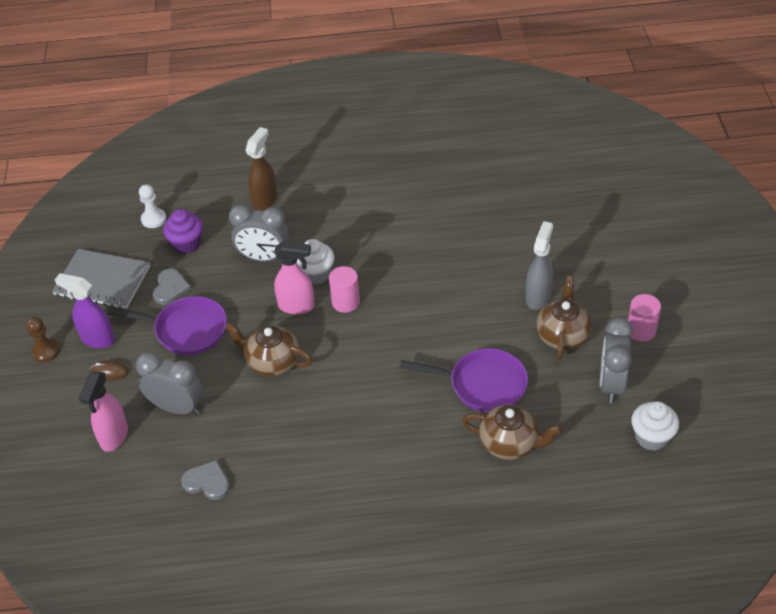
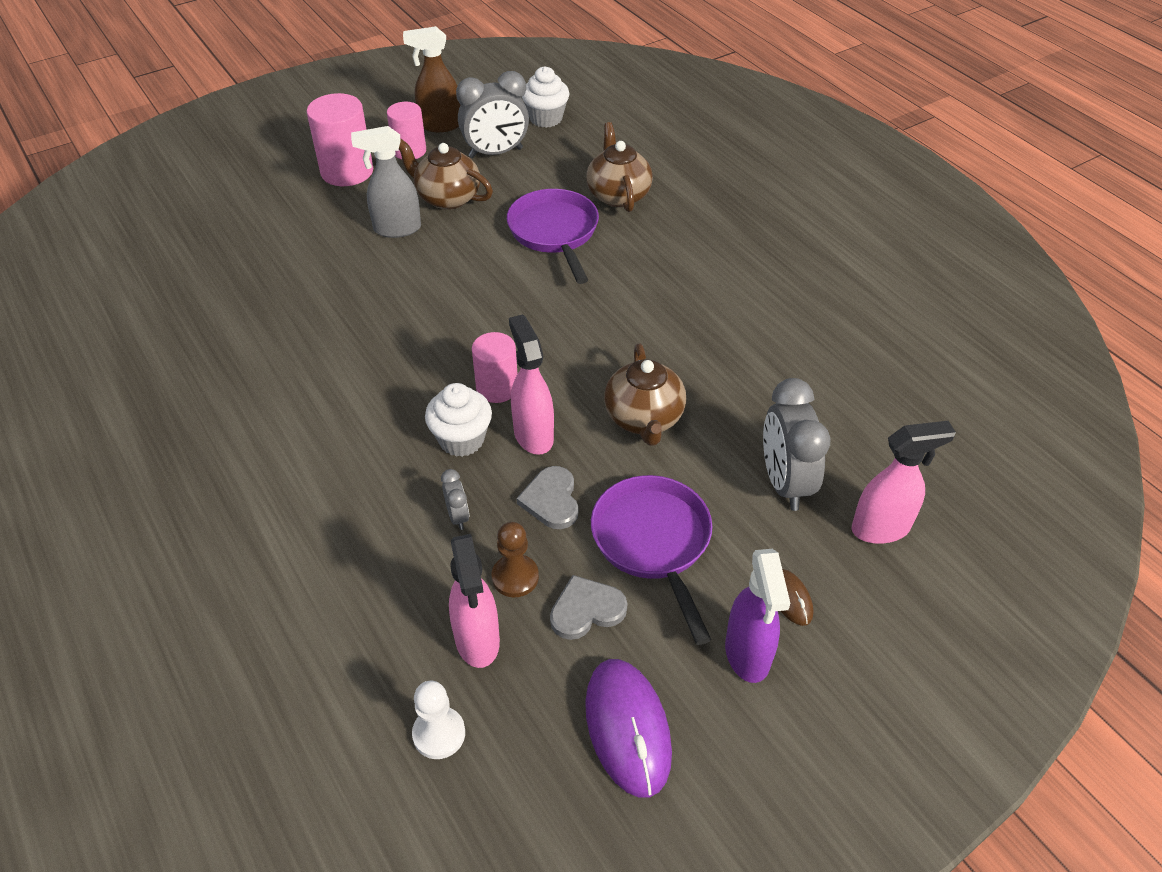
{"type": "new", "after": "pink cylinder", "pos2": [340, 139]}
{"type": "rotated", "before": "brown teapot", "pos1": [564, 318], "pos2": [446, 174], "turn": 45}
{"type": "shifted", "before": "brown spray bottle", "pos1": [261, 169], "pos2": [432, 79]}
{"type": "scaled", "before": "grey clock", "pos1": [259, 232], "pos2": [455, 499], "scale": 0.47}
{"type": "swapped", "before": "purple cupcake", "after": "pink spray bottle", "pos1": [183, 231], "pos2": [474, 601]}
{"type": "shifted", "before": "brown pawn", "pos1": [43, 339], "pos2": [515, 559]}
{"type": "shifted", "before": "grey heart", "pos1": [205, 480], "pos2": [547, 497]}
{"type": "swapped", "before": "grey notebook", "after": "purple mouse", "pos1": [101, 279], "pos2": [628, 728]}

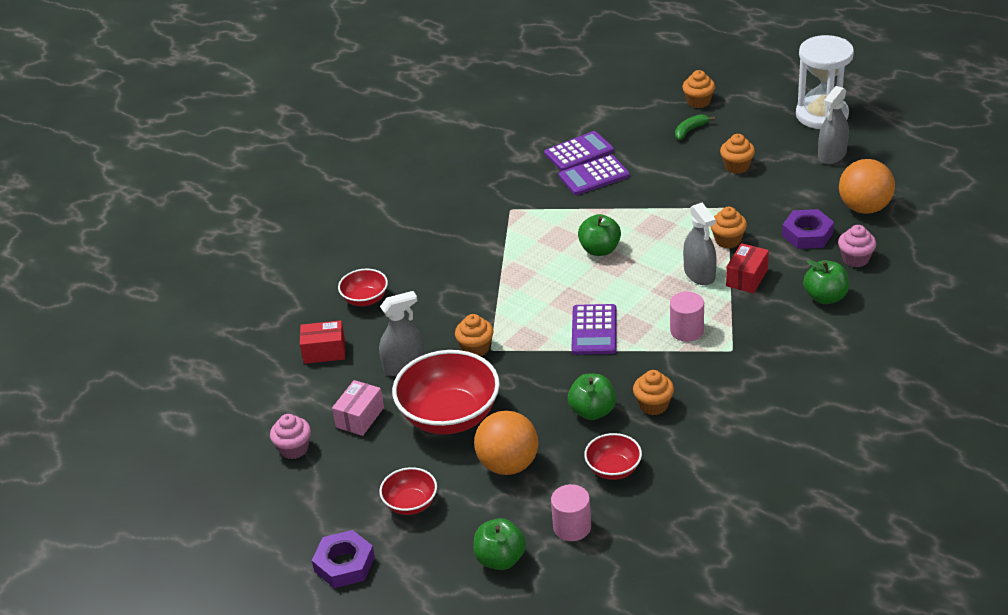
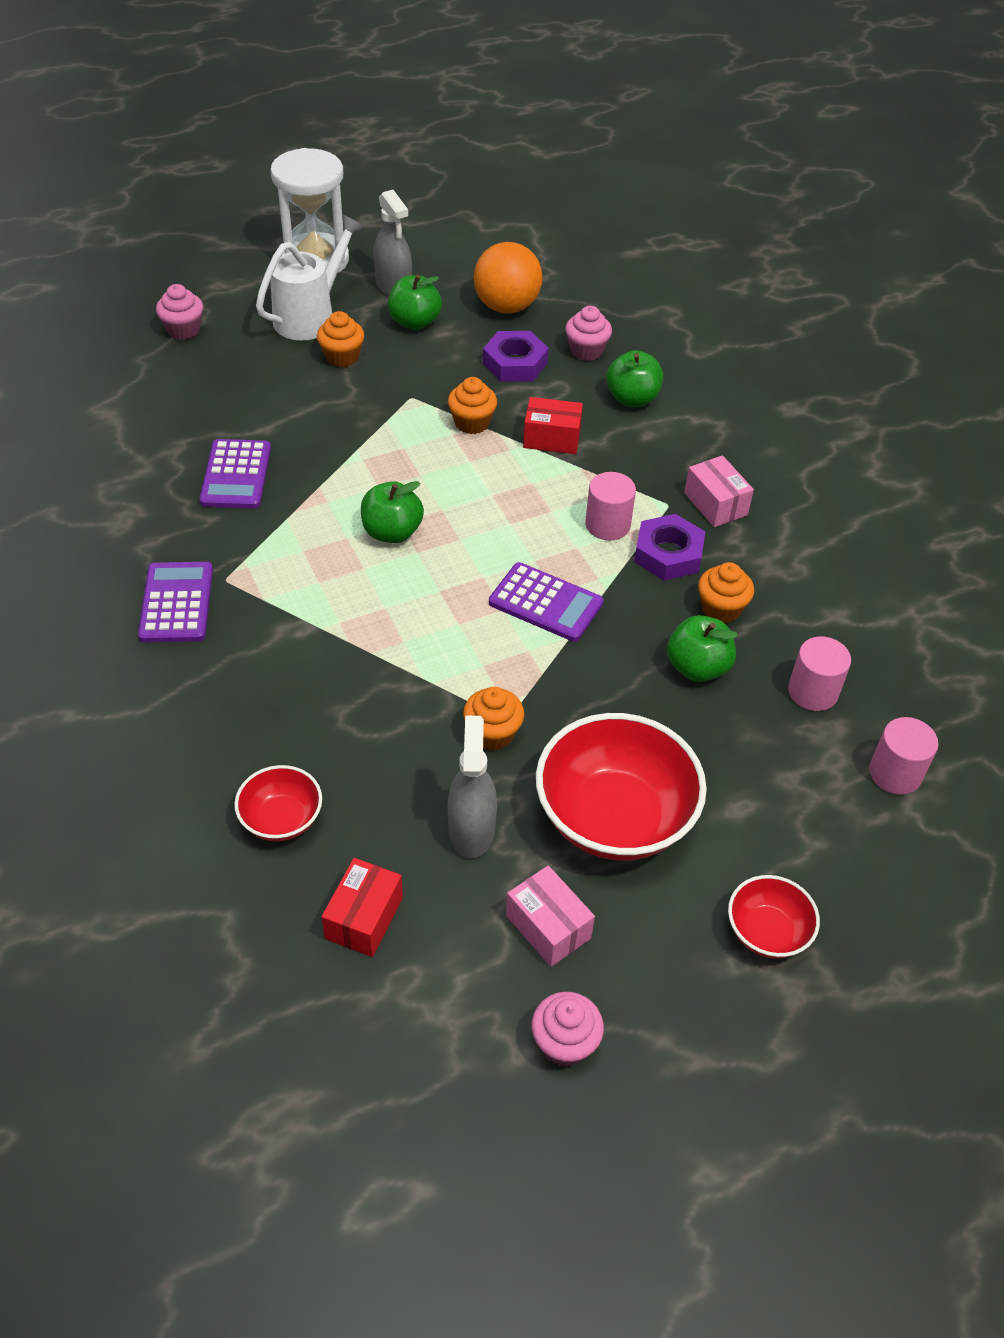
{"type": "shifted", "before": "purple calculator", "pos1": [579, 151], "pos2": [175, 602]}
{"type": "repainted", "before": "orange cupcake", "after": "pink cupcake", "pos1": [698, 89], "pos2": [179, 312]}
{"type": "new", "after": "white watering can", "pos2": [310, 278]}
{"type": "shifted", "before": "green apple", "pos1": [499, 544], "pos2": [415, 302]}
{"type": "rotated", "before": "red box", "pos1": [747, 268], "pos2": [553, 425], "turn": -45}
{"type": "shifted", "before": "purple nut", "pos1": [343, 559], "pos2": [669, 547]}
{"type": "new", "after": "pink box", "pos2": [719, 491]}
{"type": "swapped", "before": "red bowl", "after": "pink cylinder", "pos1": [613, 456], "pos2": [819, 673]}
{"type": "gone", "before": "orange ball", "pos1": [506, 443]}
{"type": "gone", "before": "green banana", "pos1": [695, 127]}
{"type": "gone", "before": "grey spray bottle", "pos1": [700, 244]}

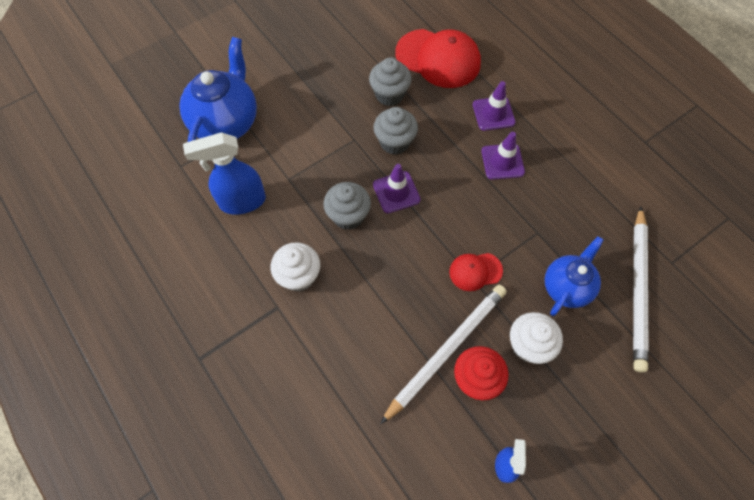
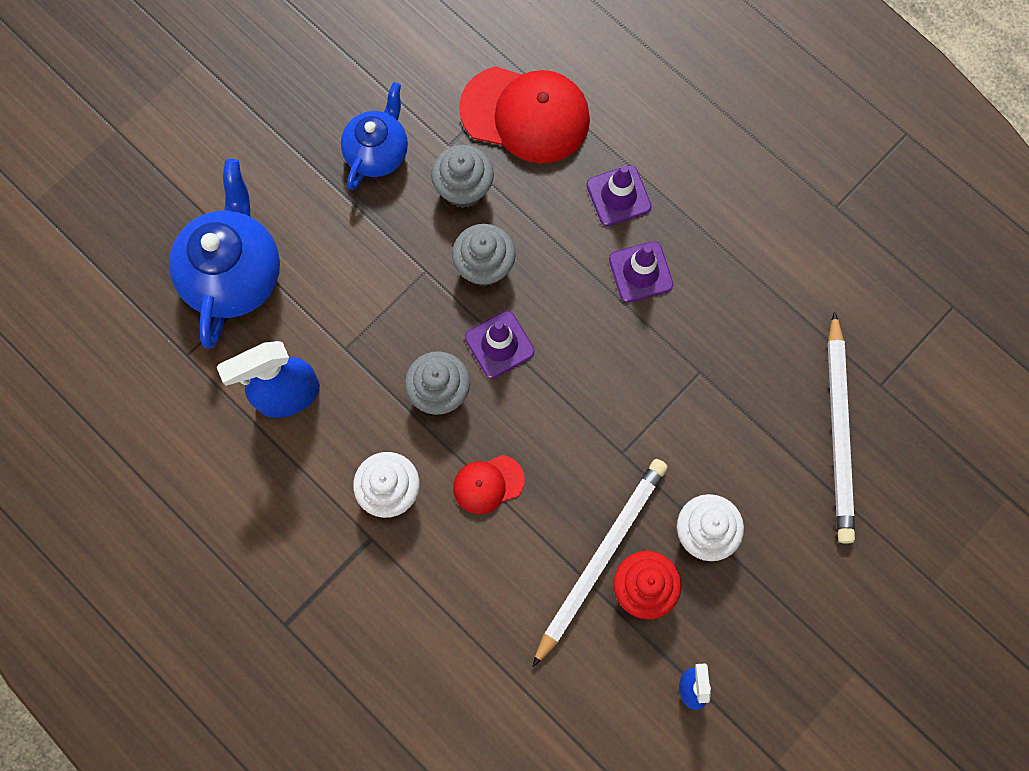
{"type": "shifted", "before": "blue teapot", "pos1": [574, 276], "pos2": [374, 136]}
{"type": "shifted", "before": "red cap", "pos1": [476, 272], "pos2": [489, 484]}

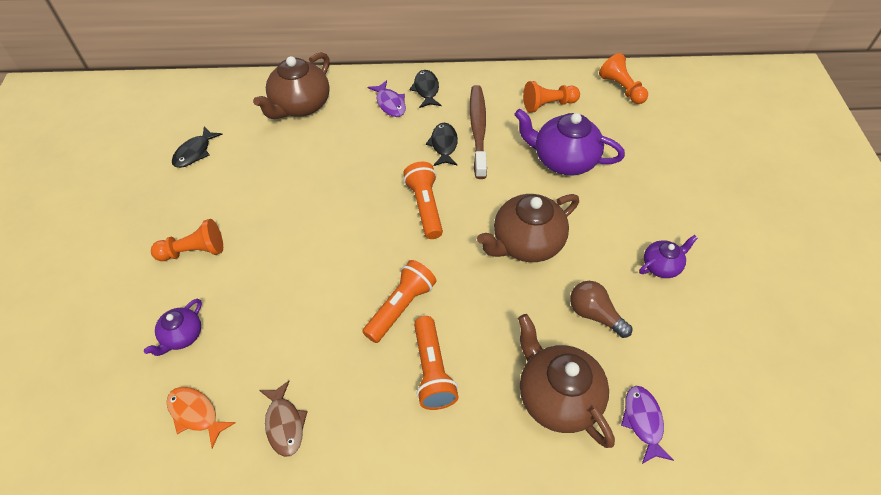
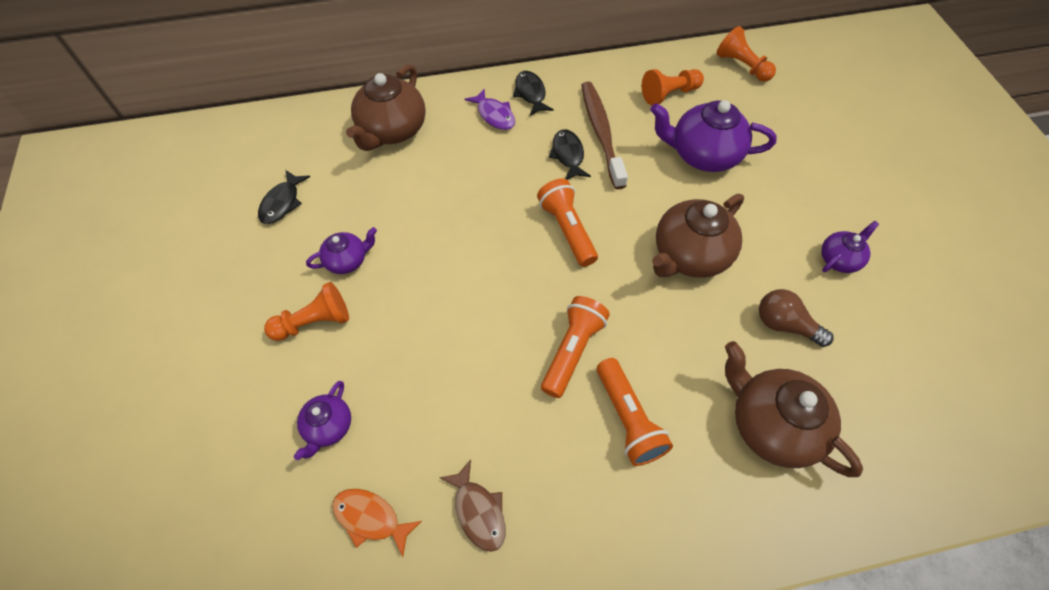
{"type": "new", "after": "purple teapot", "pos2": [341, 250]}
{"type": "gone", "before": "purple fish", "pos1": [647, 425]}

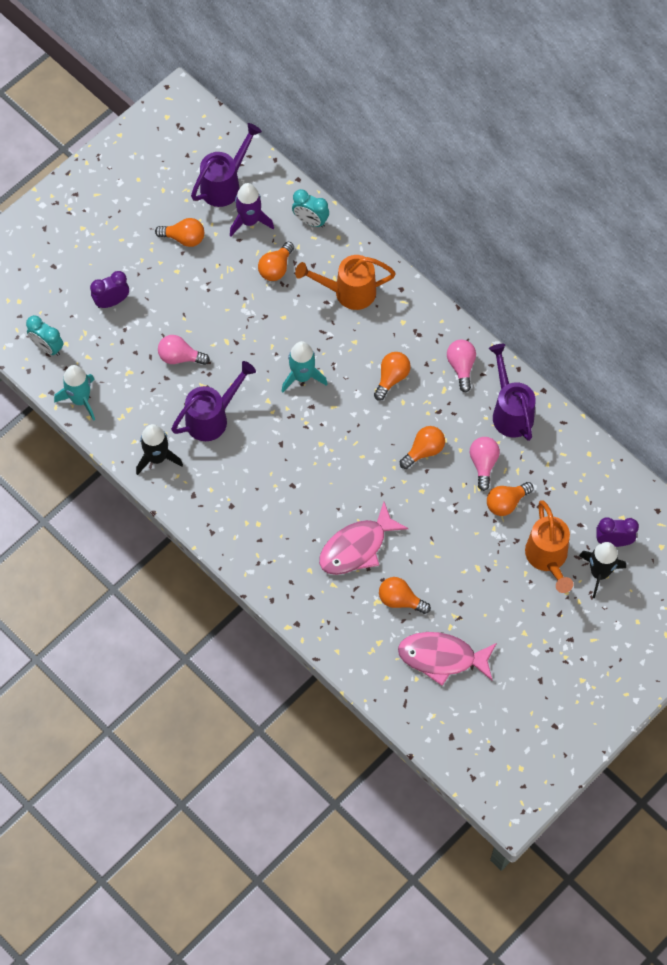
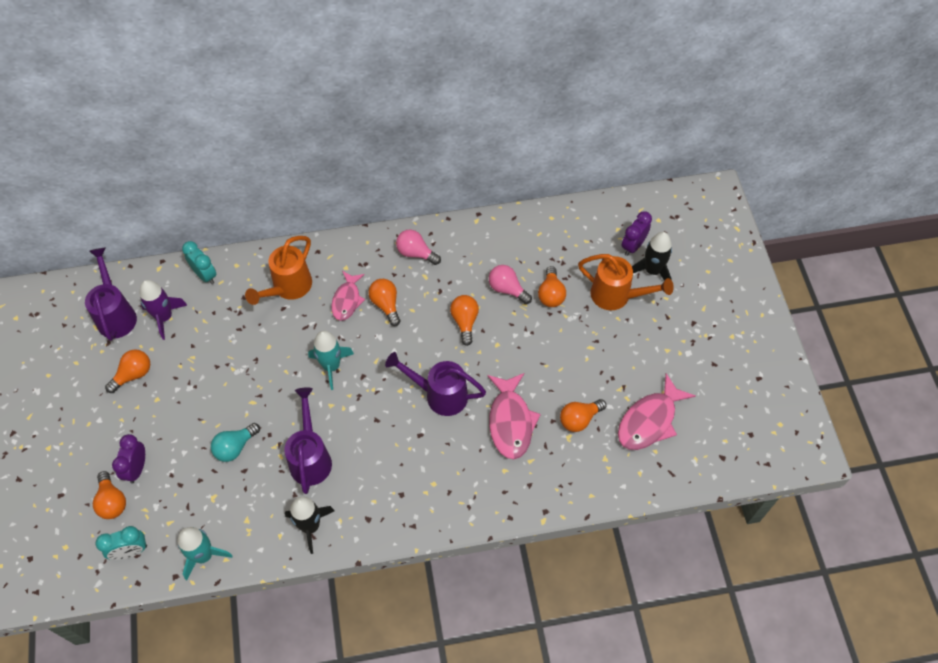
{"type": "shifted", "before": "orange light bulb", "pos1": [276, 261], "pos2": [109, 495]}
{"type": "rotated", "before": "turquoise clock", "pos1": [310, 208], "pos2": [199, 262], "turn": -105}
{"type": "repainted", "before": "pink light bulb", "after": "turquoise light bulb", "pos1": [184, 350], "pos2": [235, 442]}
{"type": "new", "after": "pink fish", "pos2": [348, 296]}
{"type": "shifted", "before": "purple watering can", "pos1": [512, 392], "pos2": [435, 384]}

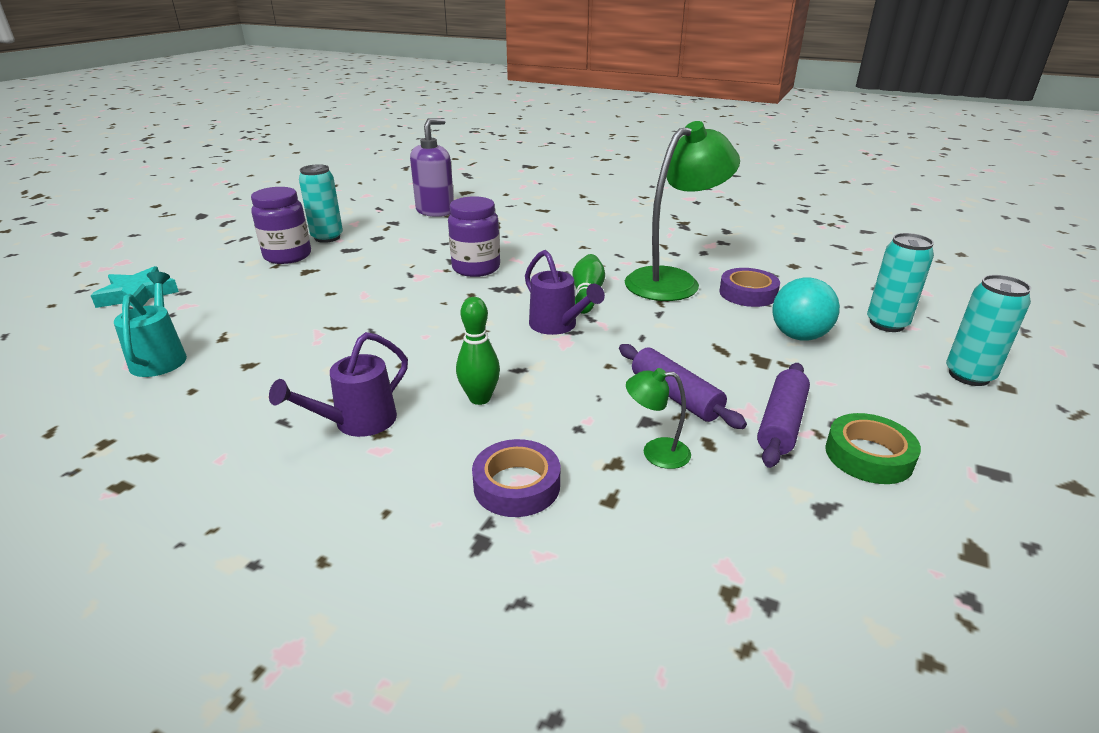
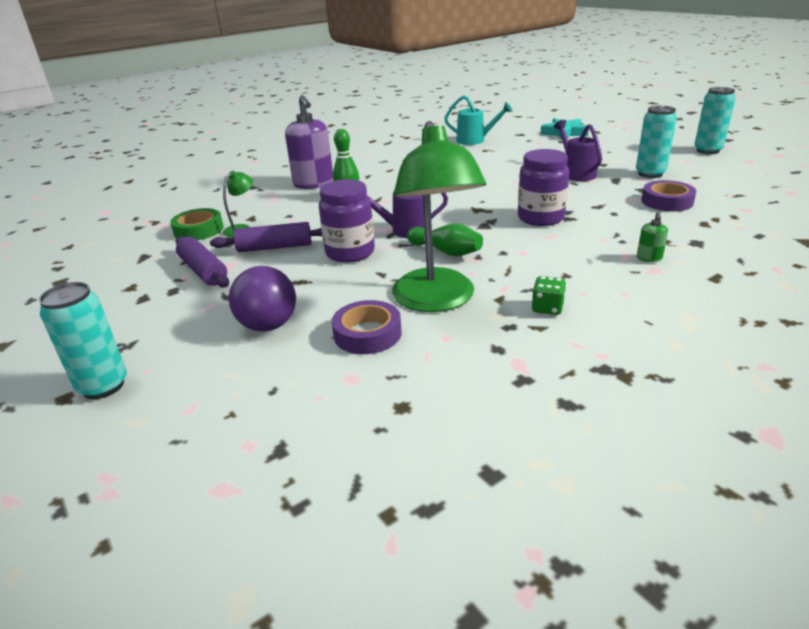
{"type": "shifted", "before": "green tape", "pos1": [873, 448], "pos2": [197, 224]}
{"type": "repainted", "before": "turquoise ball", "after": "purple ball", "pos1": [806, 309], "pos2": [262, 299]}
{"type": "shifted", "before": "purple soap dispenser", "pos1": [432, 167], "pos2": [309, 142]}
{"type": "shifted", "before": "purple jar", "pos1": [281, 225], "pos2": [347, 221]}
{"type": "new", "after": "green dice", "pos2": [549, 295]}
{"type": "shifted", "before": "purple watering can", "pos1": [338, 384], "pos2": [578, 150]}
{"type": "new", "after": "green soap dispenser", "pos2": [652, 236]}
{"type": "shifted", "before": "purple tape", "pos1": [516, 478], "pos2": [668, 195]}
{"type": "shifted", "before": "turquoise can", "pos1": [900, 282], "pos2": [715, 120]}

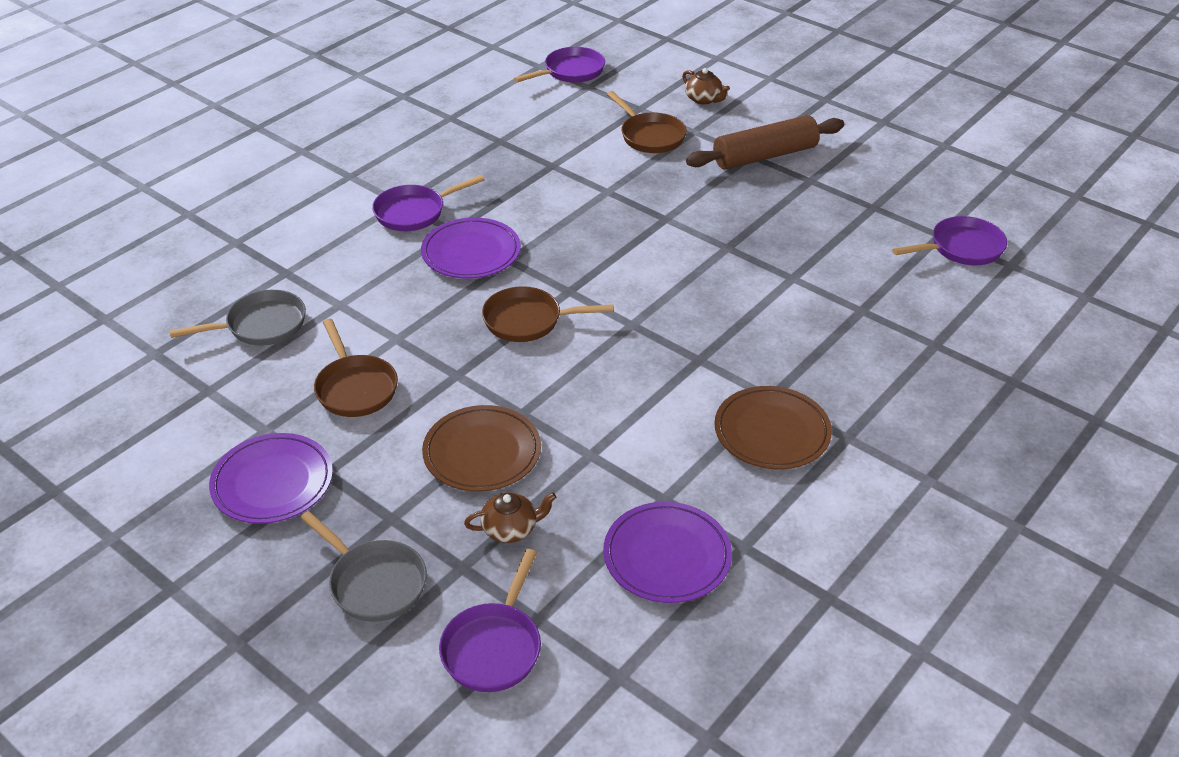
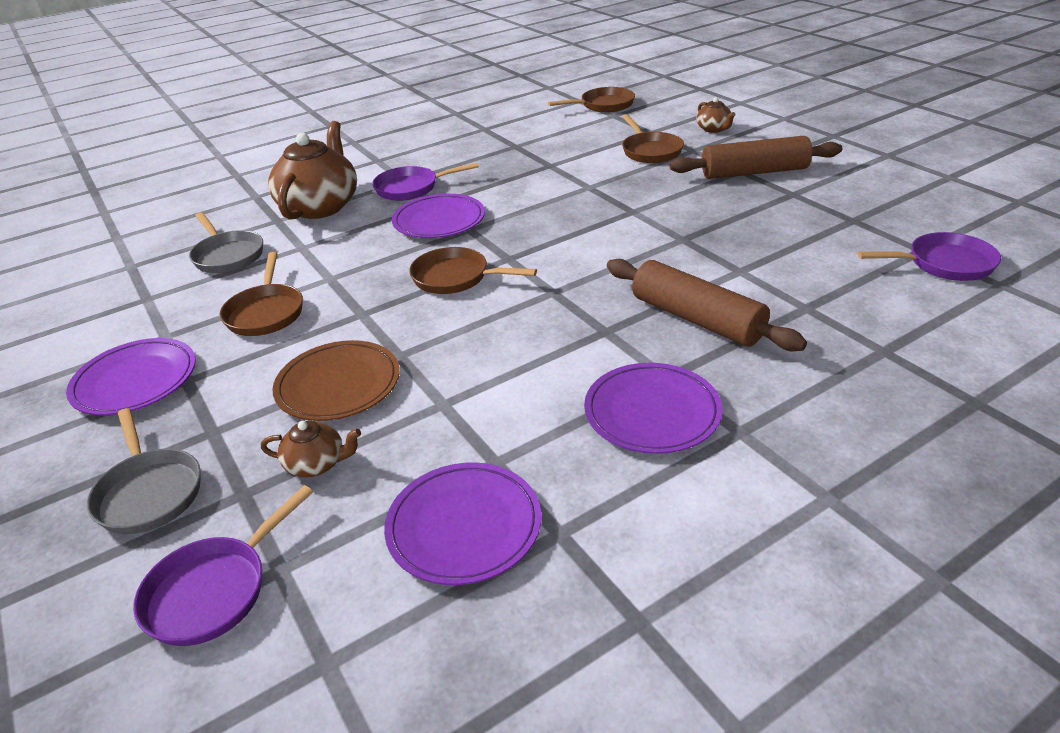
{"type": "rotated", "before": "grey pan", "pos1": [238, 318], "pos2": [226, 242], "turn": 60}
{"type": "new", "after": "brown teapot", "pos2": [312, 170]}
{"type": "repainted", "before": "purple pan", "after": "brown pan", "pos1": [559, 65], "pos2": [591, 99]}
{"type": "repainted", "before": "brown plate", "after": "purple plate", "pos1": [773, 427], "pos2": [653, 408]}
{"type": "new", "after": "brown rolling pin", "pos2": [707, 305]}

